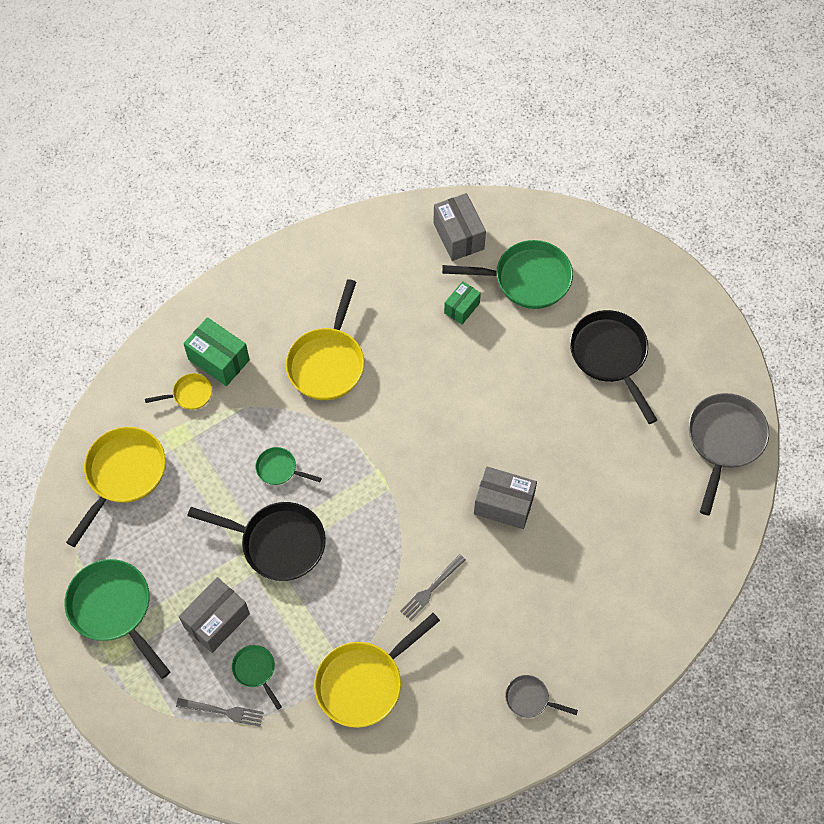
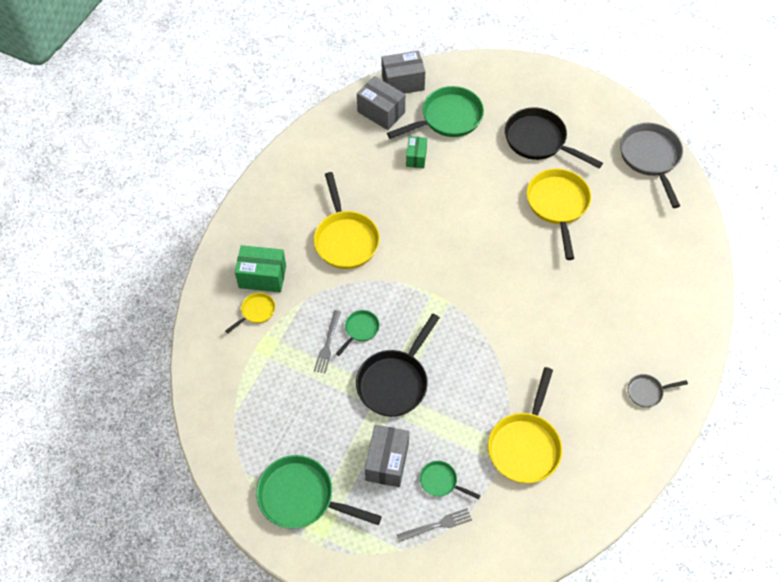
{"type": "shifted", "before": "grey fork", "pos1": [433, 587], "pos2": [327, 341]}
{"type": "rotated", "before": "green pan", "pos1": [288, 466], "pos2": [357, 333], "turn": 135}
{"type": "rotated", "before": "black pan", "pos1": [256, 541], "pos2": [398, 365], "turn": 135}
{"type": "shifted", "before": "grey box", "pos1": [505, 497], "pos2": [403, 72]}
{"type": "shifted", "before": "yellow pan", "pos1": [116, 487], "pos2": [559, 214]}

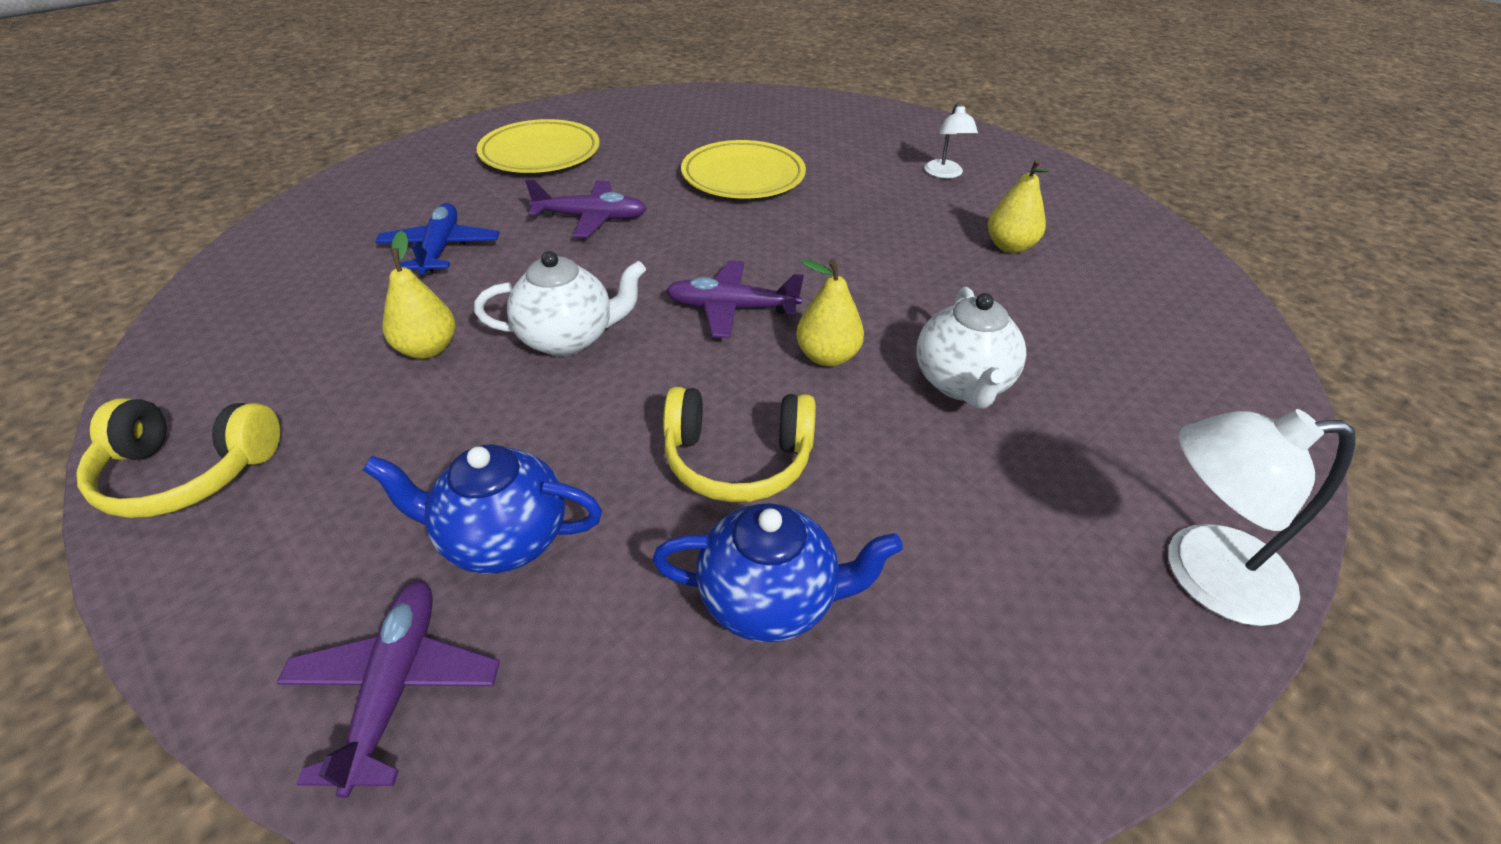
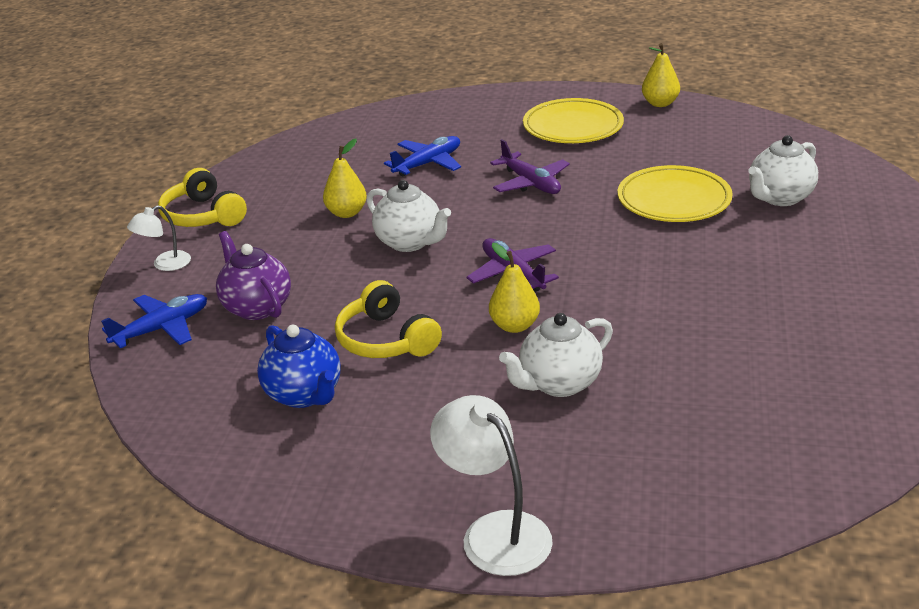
{"type": "repainted", "before": "purple plane", "after": "blue plane", "pos1": [388, 689], "pos2": [154, 321]}
{"type": "shifted", "before": "white lamp", "pos1": [951, 140], "pos2": [159, 238]}
{"type": "repainted", "before": "blue teapot", "after": "purple teapot", "pos1": [482, 509], "pos2": [253, 275]}
{"type": "shifted", "before": "yellow pear", "pos1": [1019, 206], "pos2": [661, 75]}
{"type": "new", "after": "white teapot", "pos2": [783, 170]}

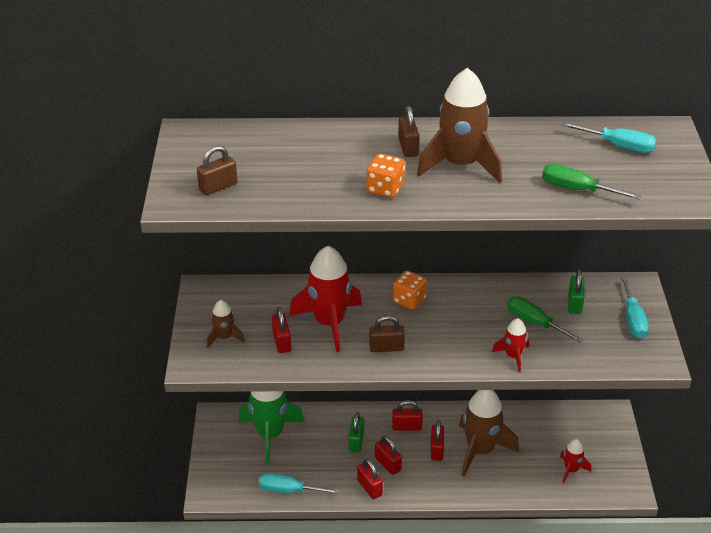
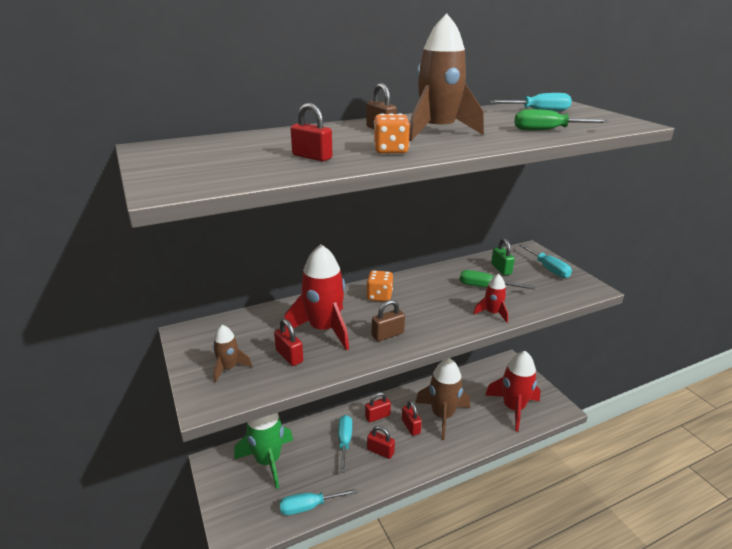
{"type": "shifted", "before": "red padlock", "pos1": [370, 479], "pos2": [311, 132]}
{"type": "swapped", "before": "green padlock", "after": "turquoise screwdriver", "pos1": [356, 432], "pos2": [345, 444]}
{"type": "scaled", "before": "red rocket", "pos1": [575, 461], "pos2": [513, 391], "scale": 1.99}
{"type": "gone", "before": "brown padlock", "pos1": [217, 170]}

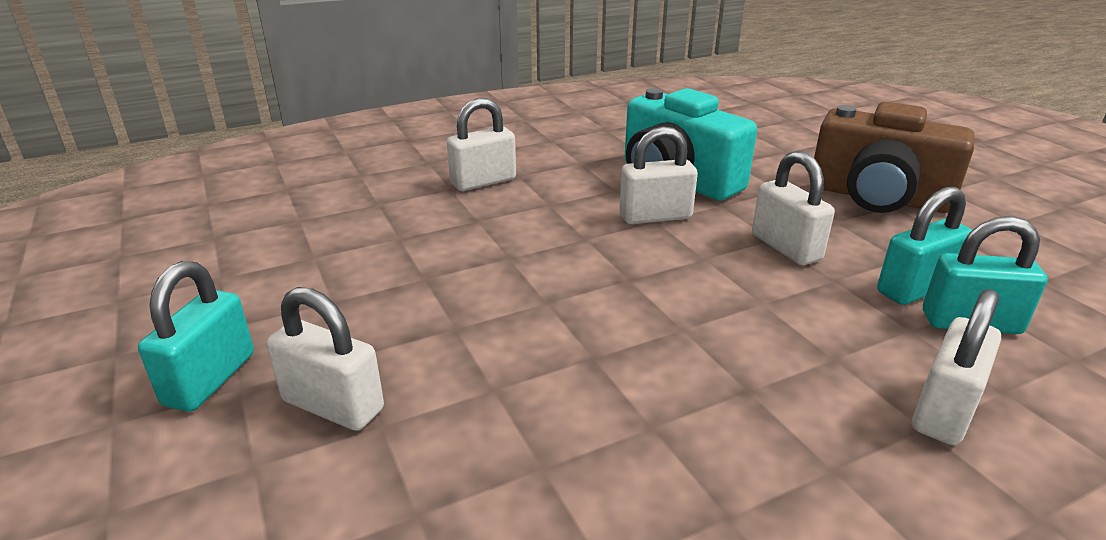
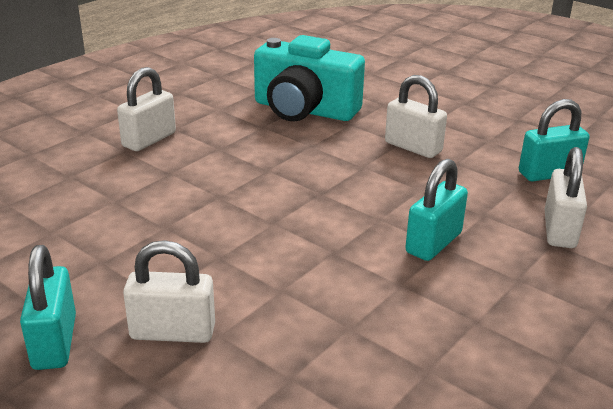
{"type": "shifted", "before": "turquoise padlock", "pos1": [924, 246], "pos2": [436, 210]}
{"type": "gone", "before": "white padlock", "pos1": [658, 175]}
{"type": "gone", "before": "brown camera", "pos1": [892, 157]}

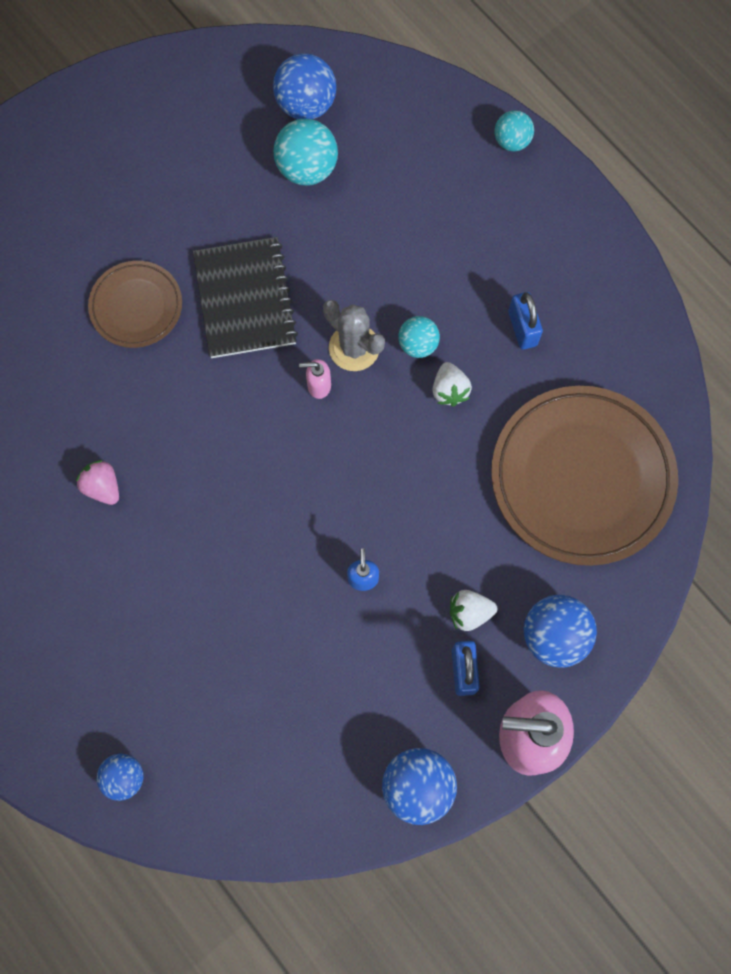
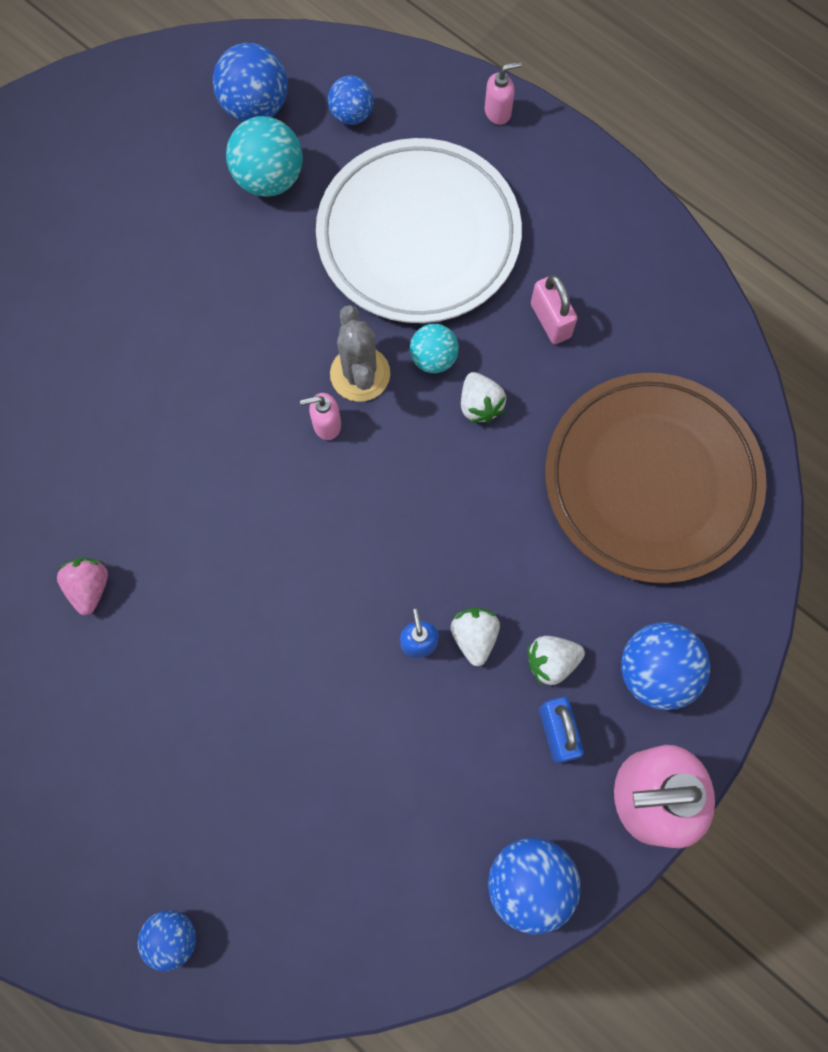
{"type": "rotated", "before": "pink strawberry", "pos1": [97, 482], "pos2": [82, 586], "turn": 45}
{"type": "new", "after": "white plate", "pos2": [419, 230]}
{"type": "new", "after": "blue ball", "pos2": [351, 100]}
{"type": "rotated", "before": "grey cactus", "pos1": [354, 335], "pos2": [360, 353], "turn": 45}
{"type": "new", "after": "white strawberry", "pos2": [475, 637]}
{"type": "swapped", "before": "turquoise ball", "after": "pink soap dispenser", "pos1": [514, 130], "pos2": [503, 93]}
{"type": "repainted", "before": "blue padlock", "after": "pink padlock", "pos1": [525, 321], "pos2": [554, 309]}
{"type": "gone", "before": "brown plate", "pos1": [135, 304]}
{"type": "gone", "before": "black notebook", "pos1": [245, 297]}

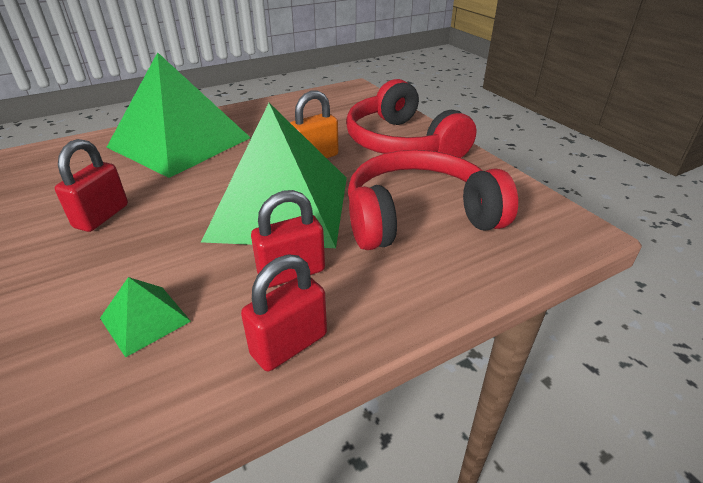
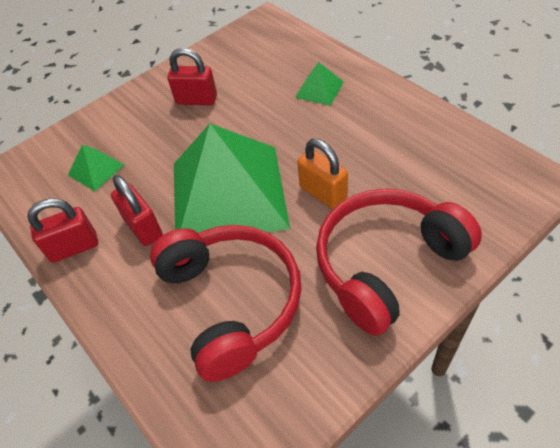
{"type": "rotated", "before": "red padlock", "pos1": [284, 312], "pos2": [62, 230], "turn": -60}
{"type": "scaled", "before": "green pyramid", "pos1": [179, 115], "pos2": [319, 84], "scale": 0.4}

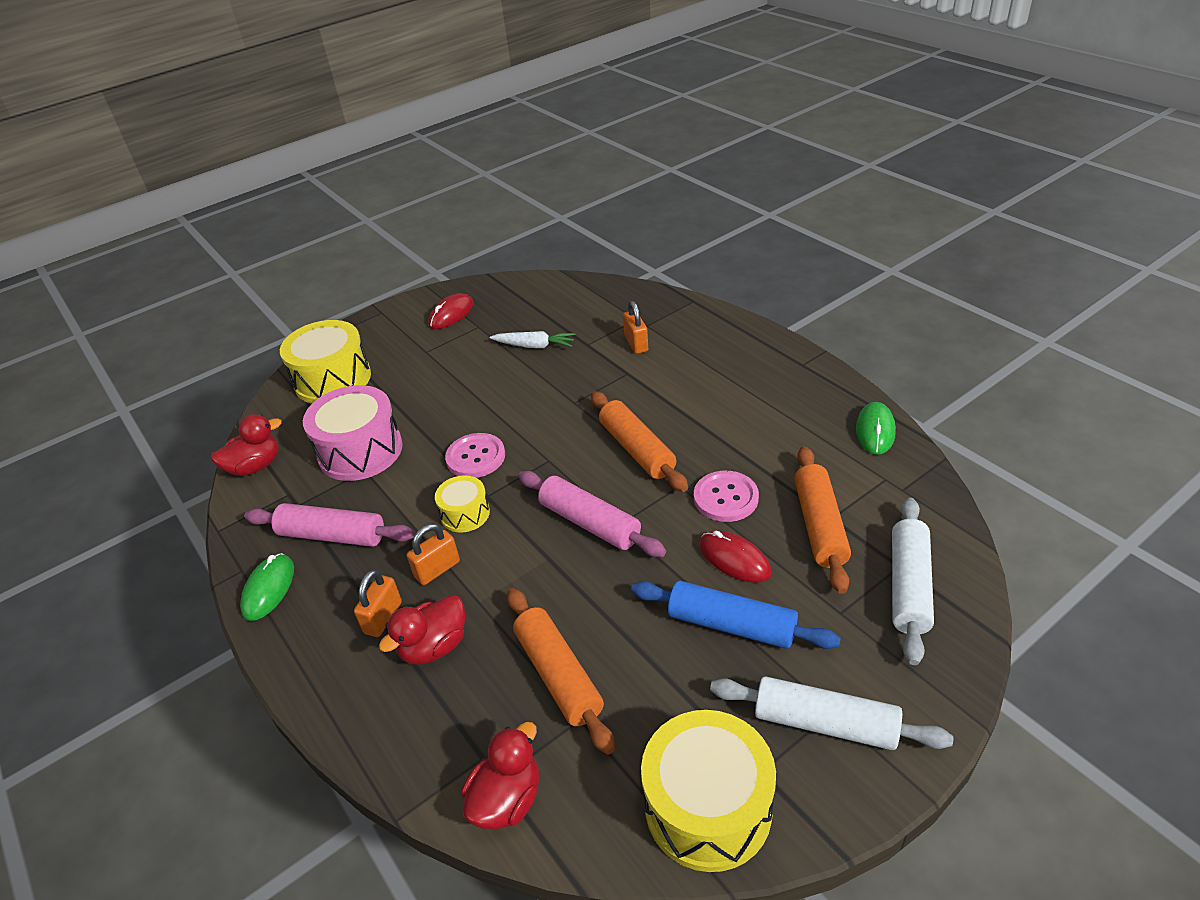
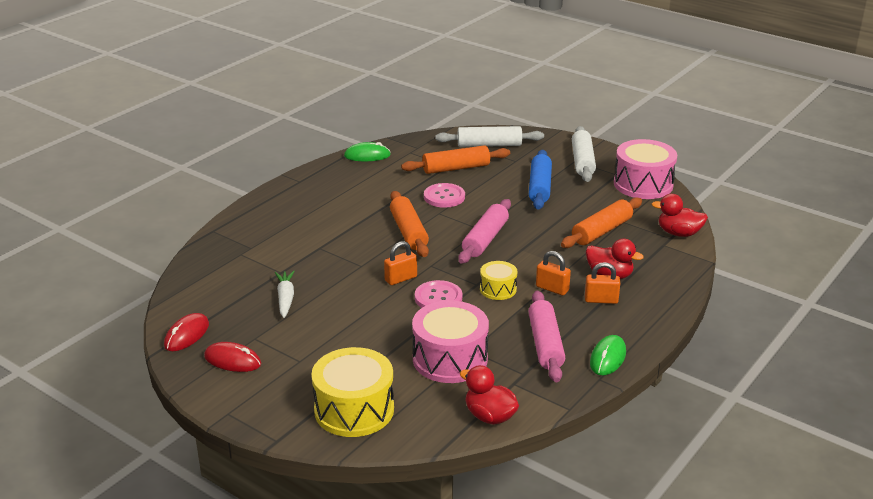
{"type": "shifted", "before": "red mouse", "pos1": [735, 556], "pos2": [186, 332]}
{"type": "shifted", "before": "orange padlock", "pos1": [635, 327], "pos2": [400, 263]}
{"type": "rotated", "before": "orange rolling pin", "pos1": [639, 441], "pos2": [409, 224], "turn": -60}
{"type": "rotated", "before": "green mouse", "pos1": [267, 587], "pos2": [608, 355], "turn": -60}
{"type": "repainted", "before": "yellow drum", "after": "pink drum", "pos1": [708, 791], "pos2": [645, 169]}

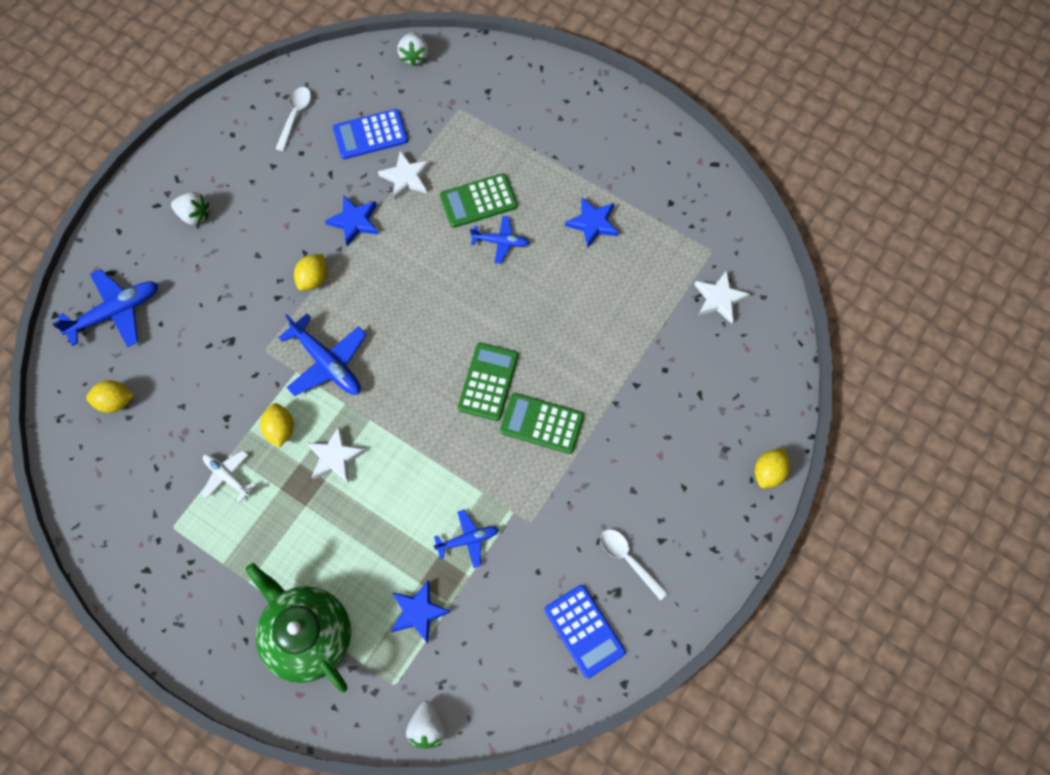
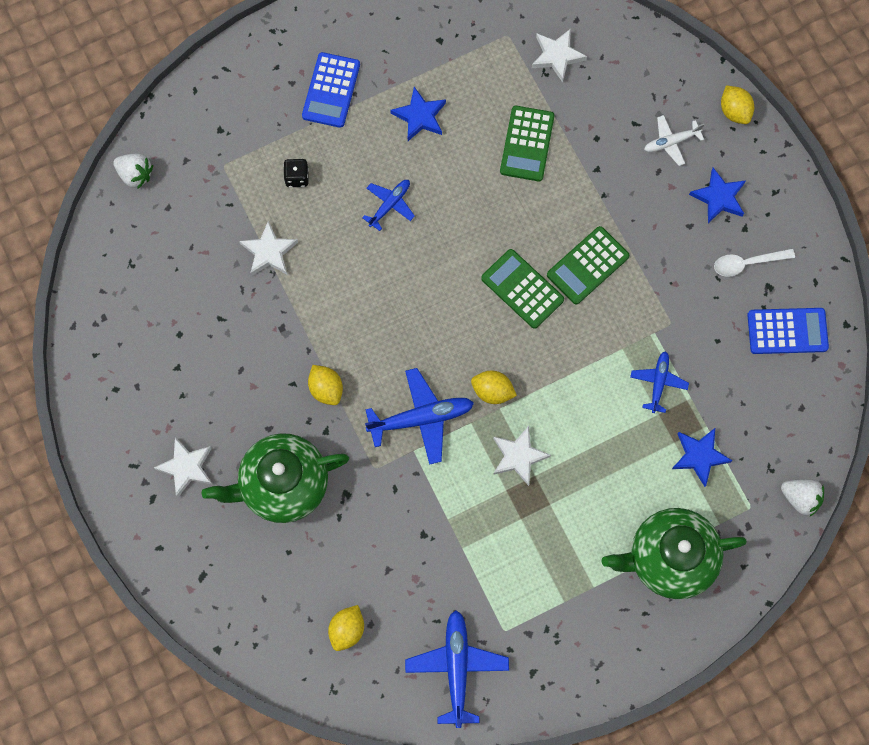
{"type": "swapped", "before": "white strawberry", "after": "white star", "pos1": [190, 208], "pos2": [183, 467]}
{"type": "new", "after": "green teapot", "pos2": [275, 478]}
{"type": "new", "after": "black dice", "pos2": [296, 173]}
{"type": "shifted", "before": "blue calculator", "pos1": [370, 134], "pos2": [331, 90]}
{"type": "shifted", "before": "blue plane", "pos1": [105, 308], "pos2": [457, 669]}
{"type": "shifted", "before": "yellow lemon", "pos1": [277, 425], "pos2": [494, 387]}
{"type": "shifted", "before": "green calculator", "pos1": [479, 200], "pos2": [527, 143]}
{"type": "shifted", "before": "white plane", "pos1": [229, 477], "pos2": [674, 140]}
{"type": "shifted", "before": "blue star", "pos1": [351, 220], "pos2": [717, 195]}
{"type": "gone", "before": "white spoon", "pos1": [293, 119]}

